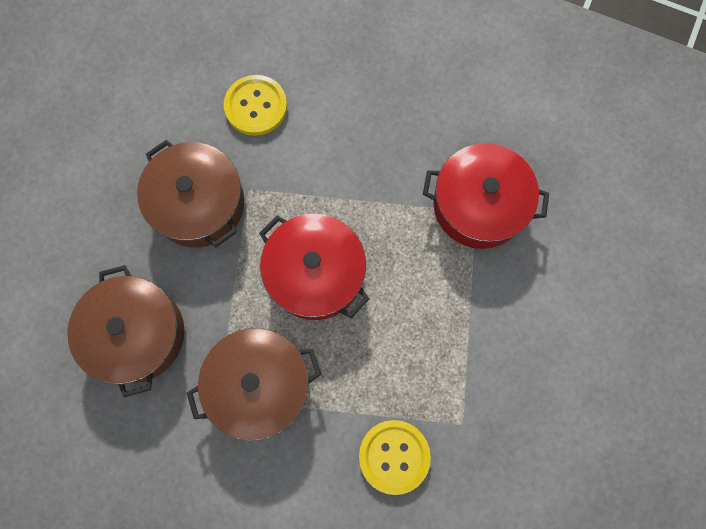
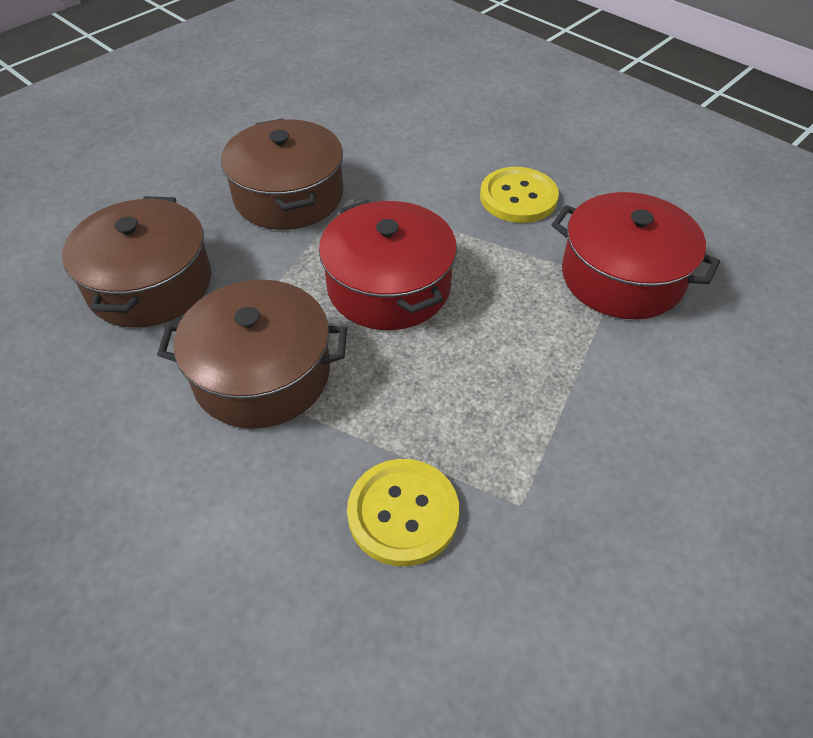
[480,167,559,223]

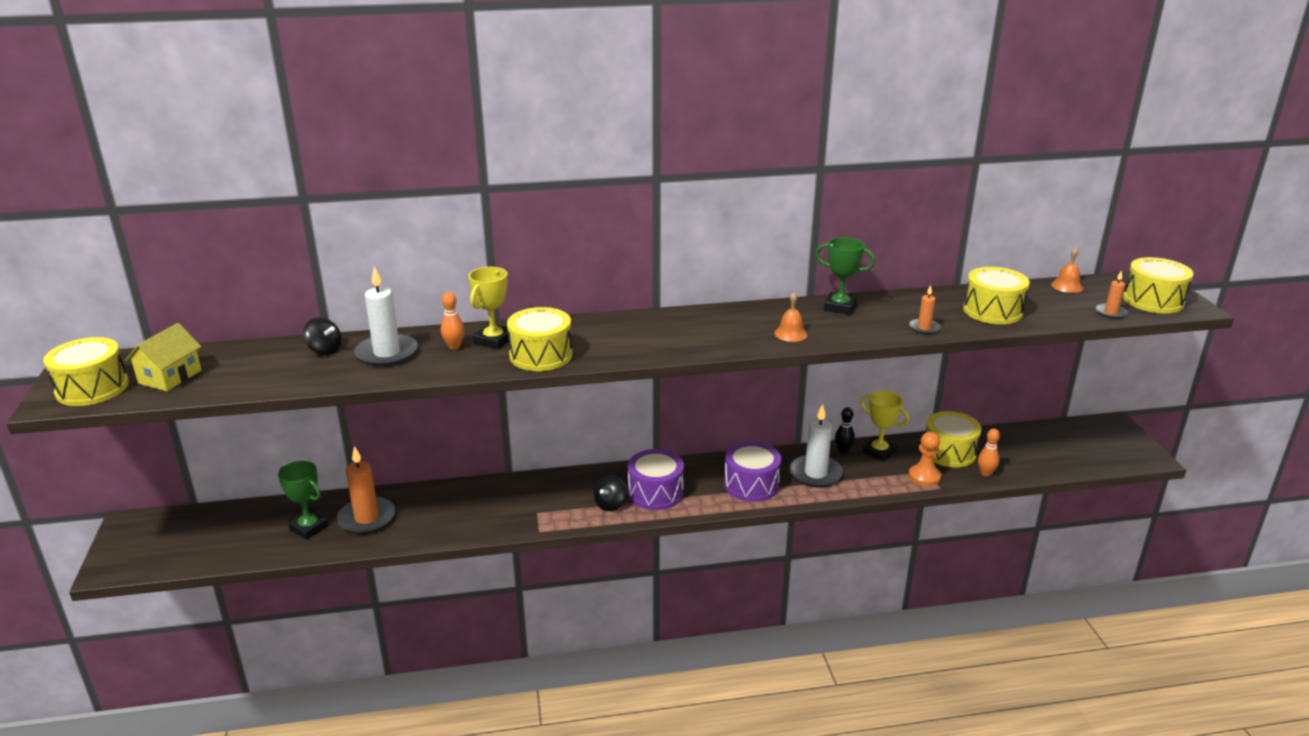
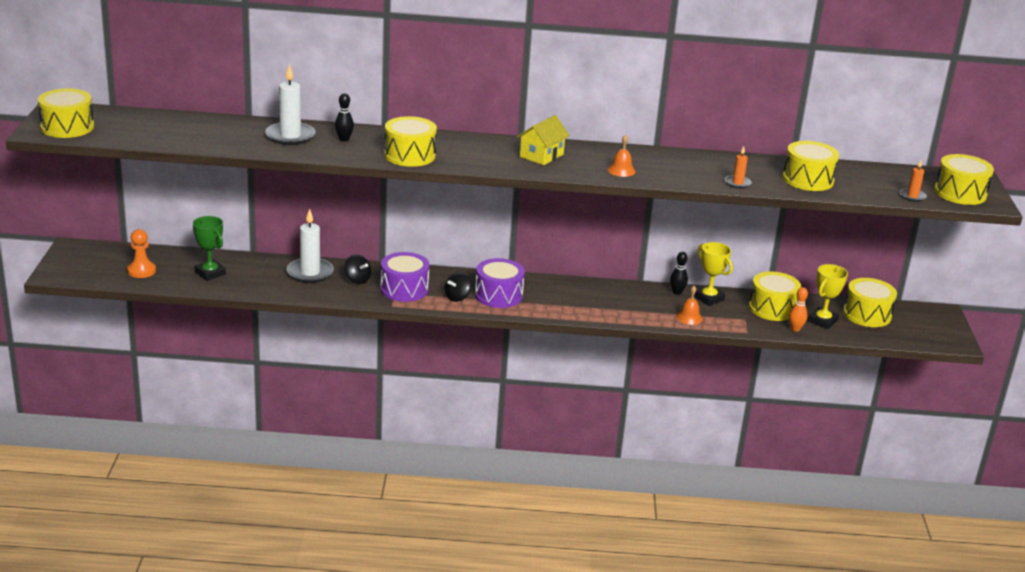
[815,237,876,315] (first image)
[676,286,703,325]
[808,264,848,329]
[335,93,354,141]
[344,254,371,284]
[517,115,570,165]
[287,209,334,283]
[127,229,156,278]
[381,252,430,302]
[337,446,395,534] (first image)
[843,278,897,327]

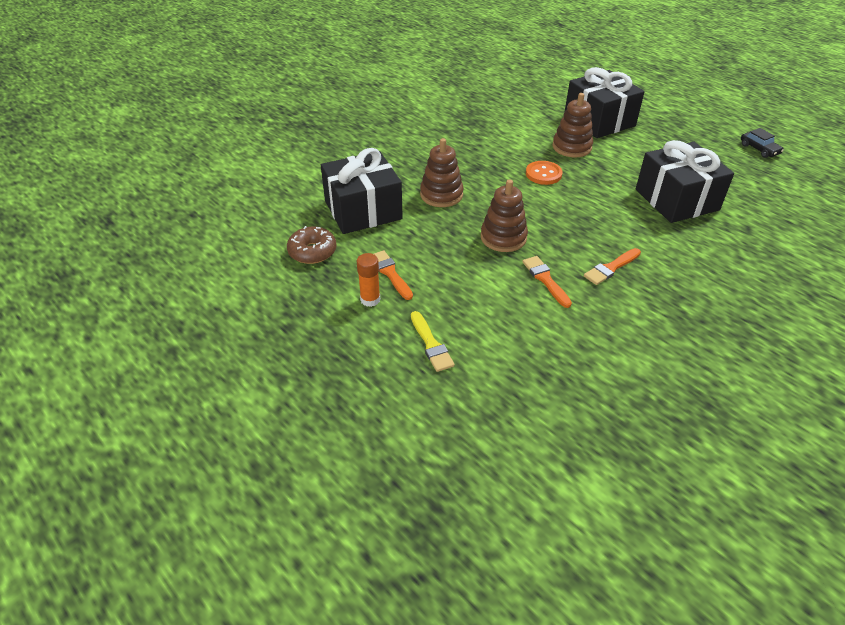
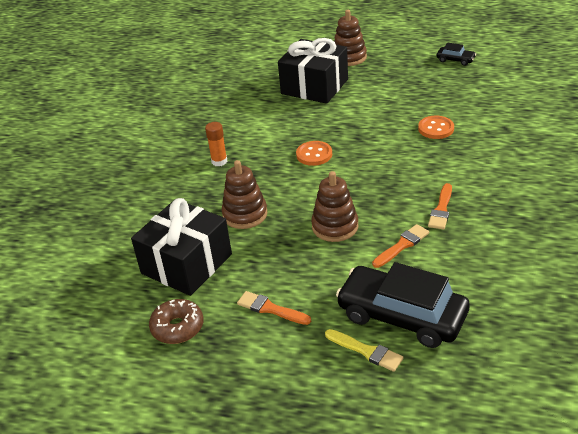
[334,10,367,66]
[418,116,454,139]
[205,122,228,167]
[372,224,429,268]
[336,262,470,348]

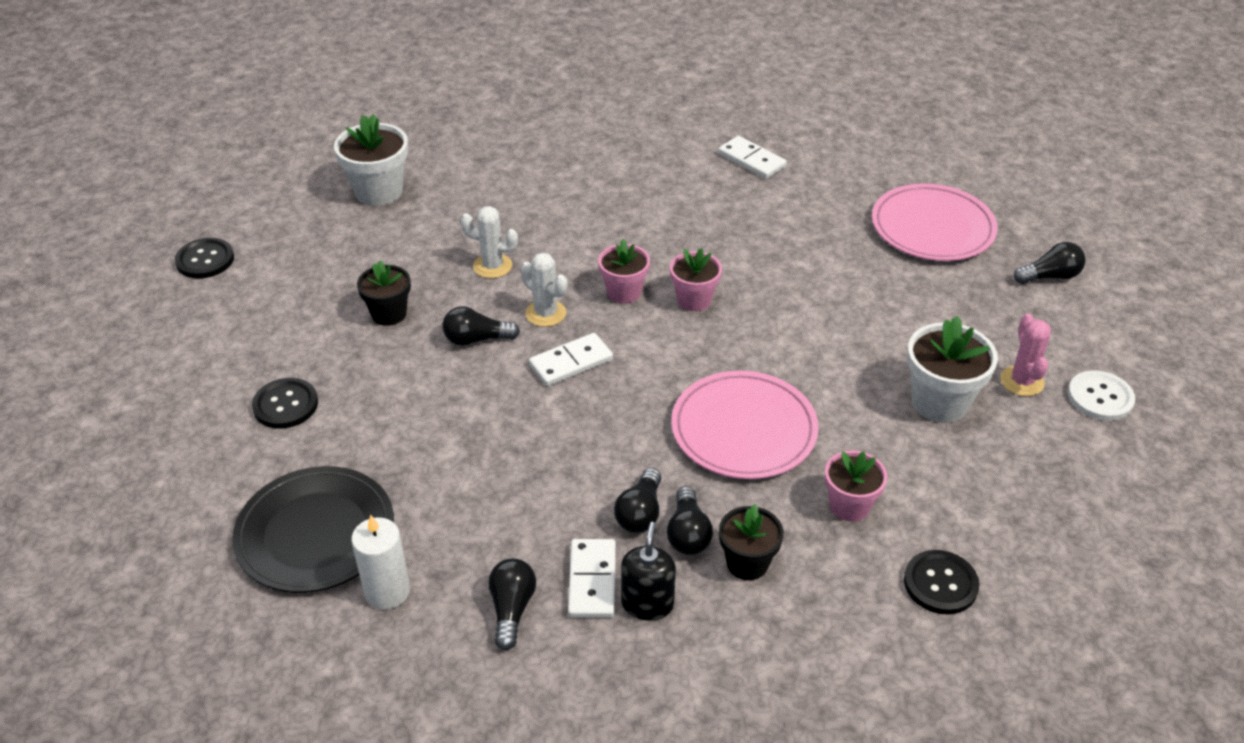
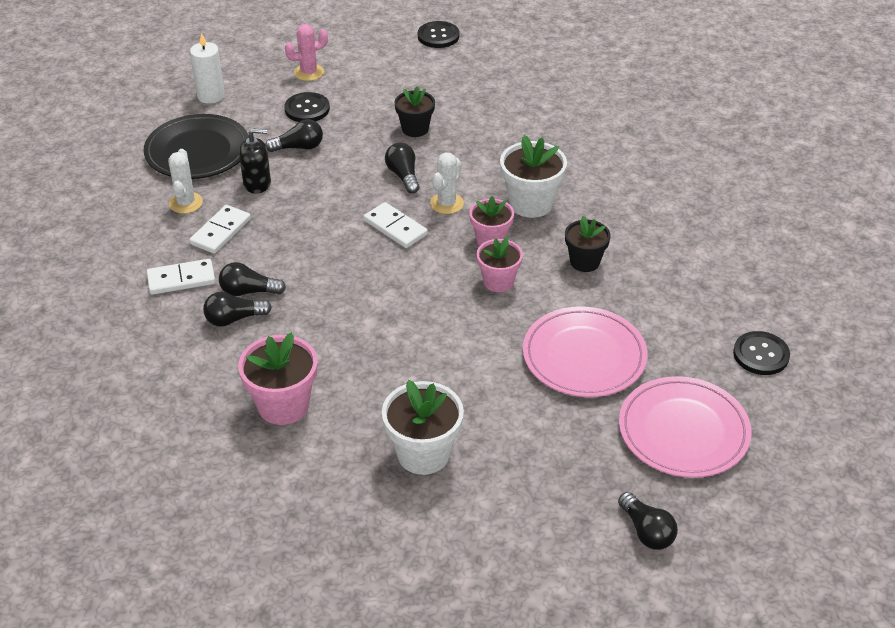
[500,135,567,218]
[189,205,251,254]
[168,149,203,214]
[285,24,328,81]
[523,306,648,397]
[1068,371,1135,421] (first image)
[238,332,317,425]
[565,216,611,272]
[190,33,225,104]
[239,128,271,194]
[733,331,790,375]
[265,119,323,152]

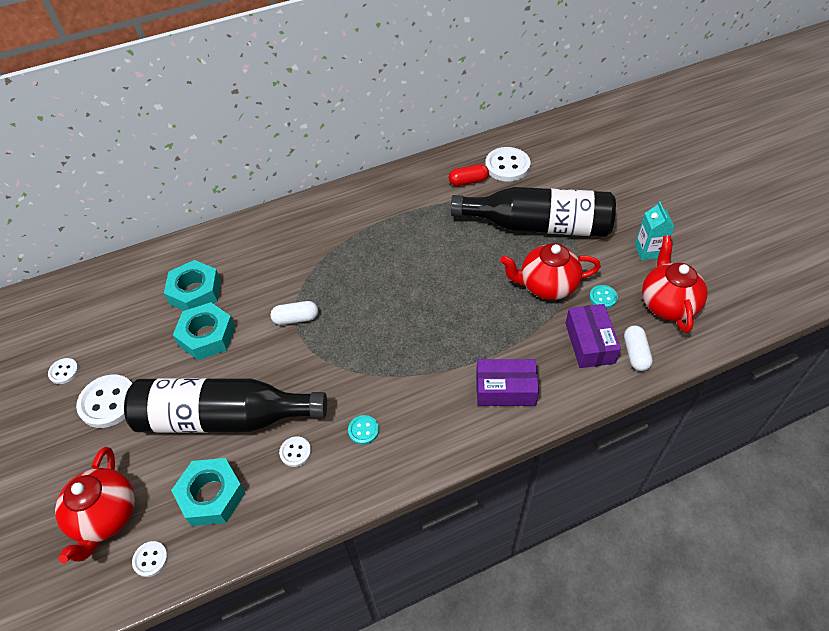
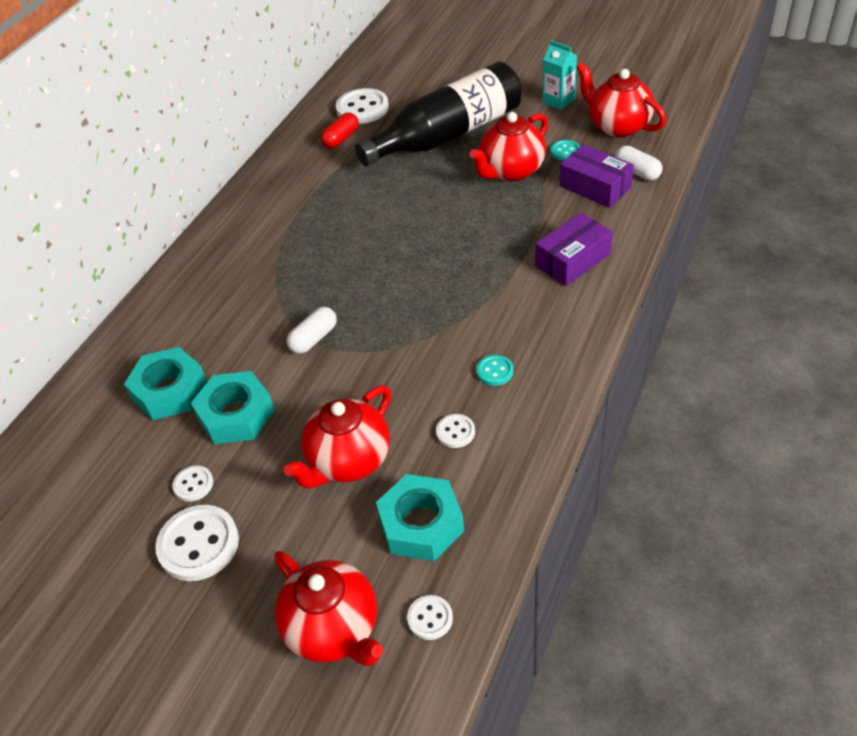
[172,465,213,502]
[284,385,391,489]

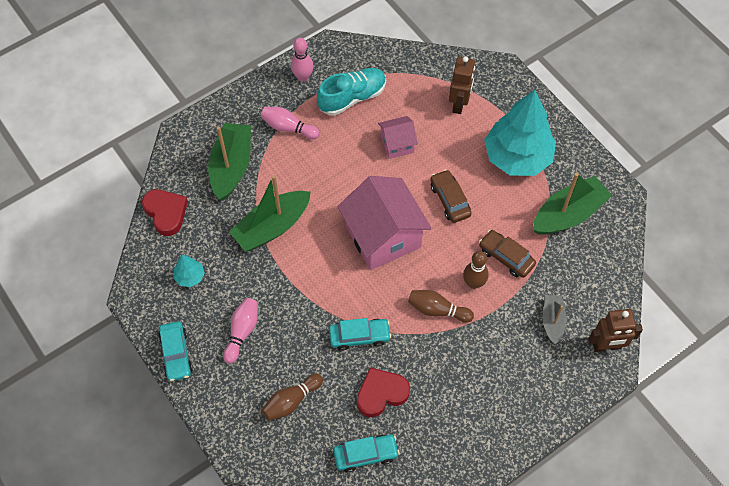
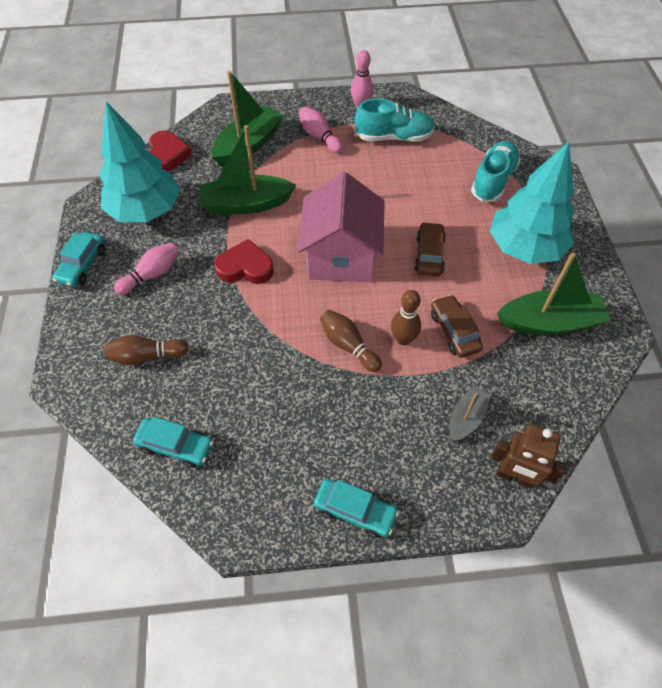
[471,141,521,202]
[378,116,418,159] (first image)
[99,102,180,222]
[314,479,399,538]
[214,239,274,284]

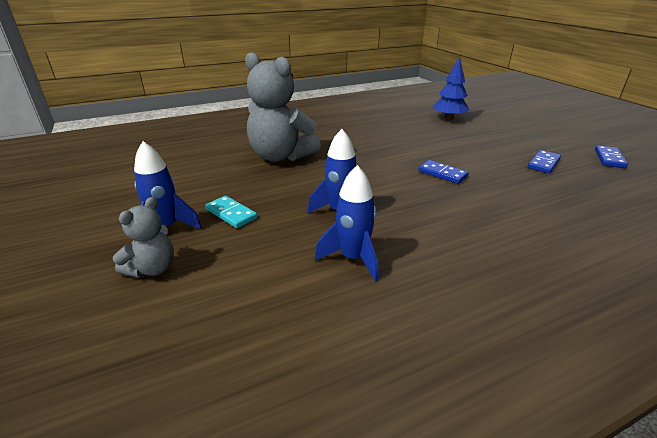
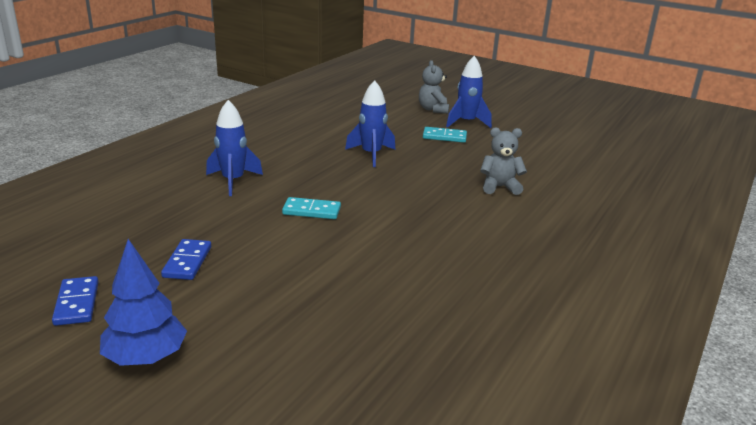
[480,127,527,195]
[100,239,187,366]
[282,197,341,219]
[206,100,263,196]

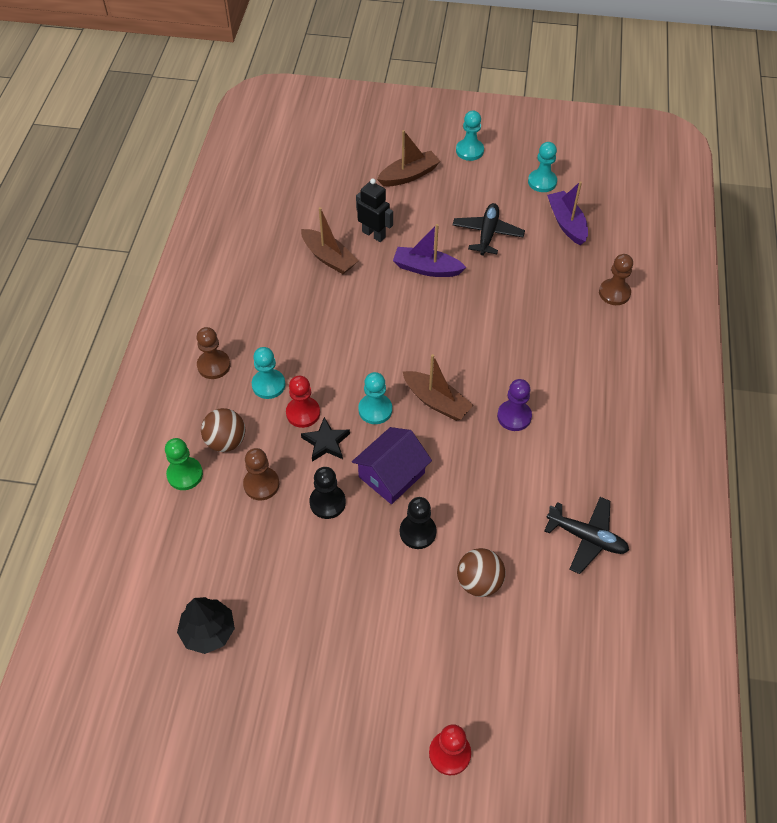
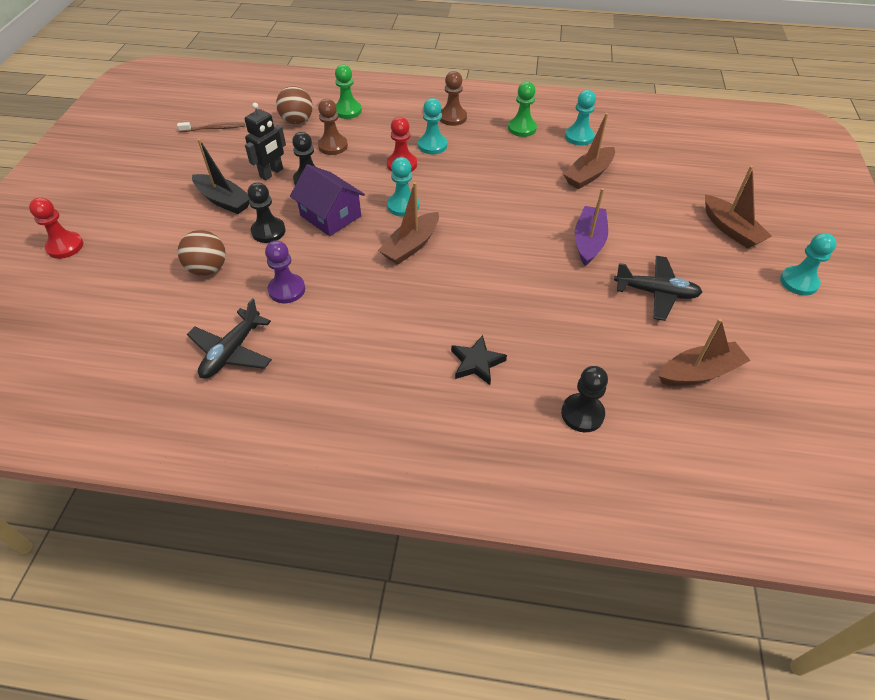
[565,90,596,146]
[245,103,286,180]
[659,318,751,386]
[561,366,608,432]
[265,240,305,303]
[276,86,313,124]
[451,335,507,385]
[177,122,245,132]
[508,81,537,137]
[192,139,250,214]

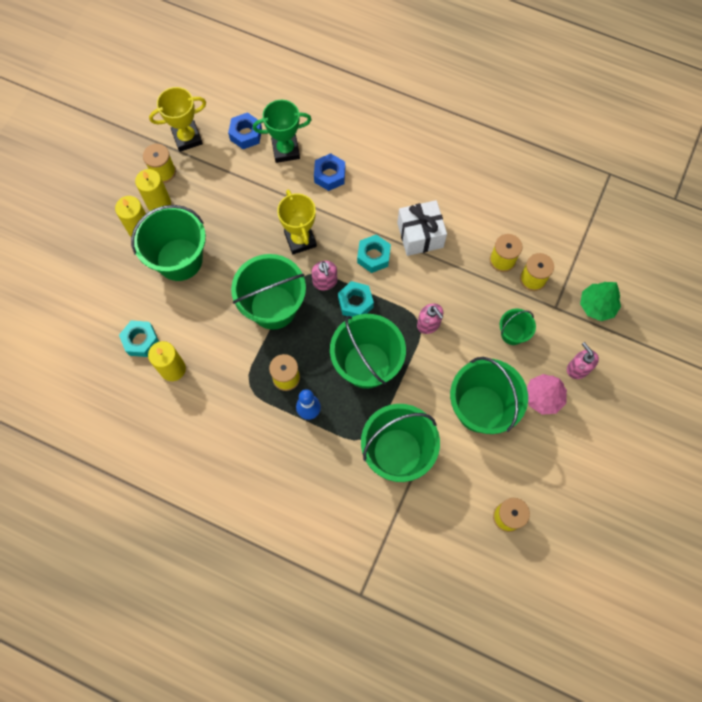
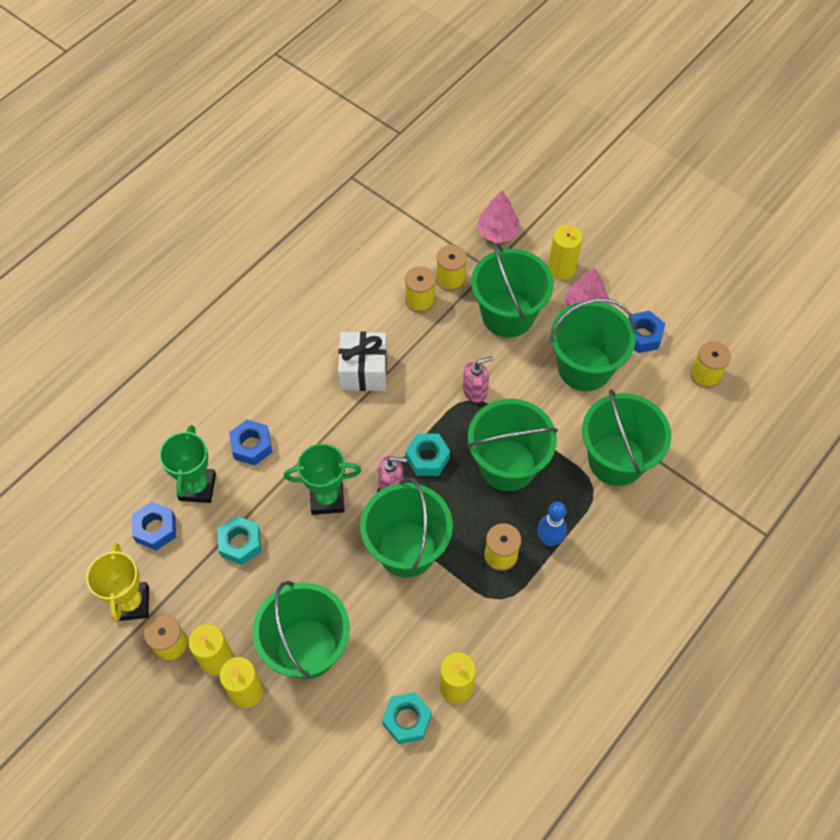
[284,444,361,515]
[217,516,261,565]
[476,190,520,243]
[471,243,554,338]
[548,224,583,280]
[628,311,665,353]

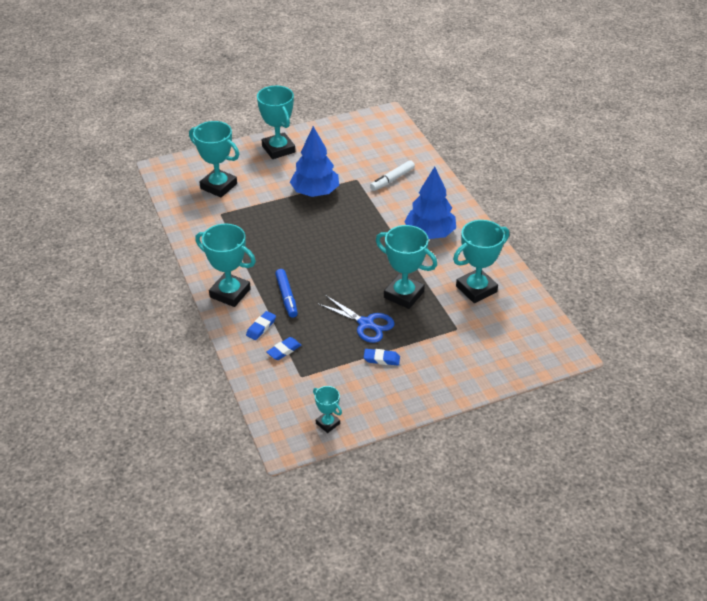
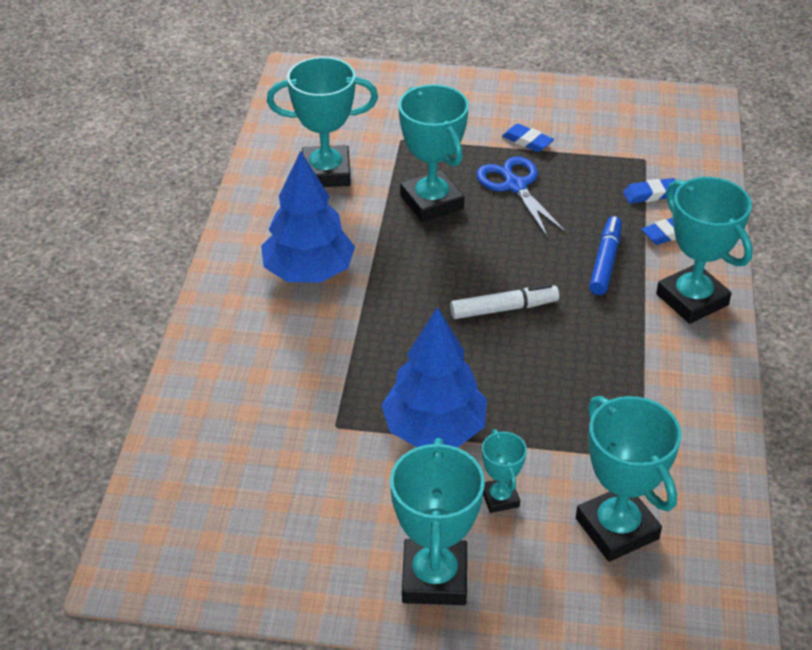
[450,284,559,319]
[482,429,527,513]

